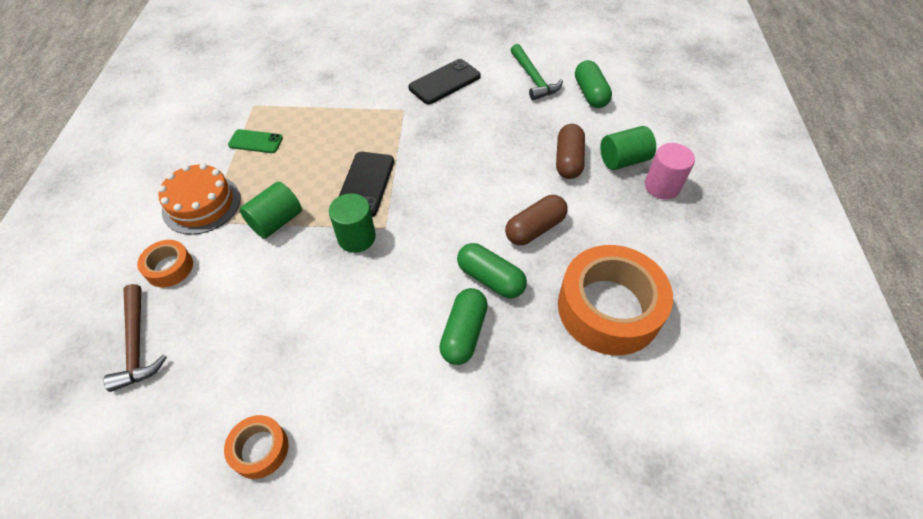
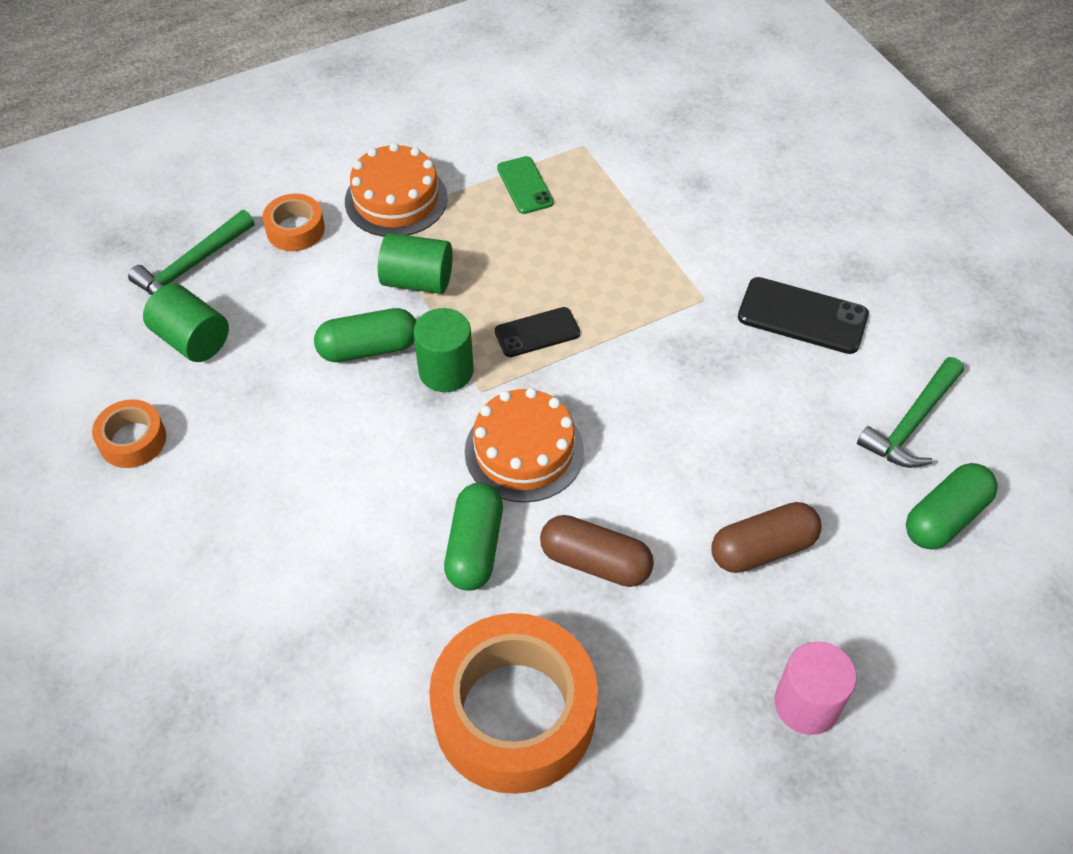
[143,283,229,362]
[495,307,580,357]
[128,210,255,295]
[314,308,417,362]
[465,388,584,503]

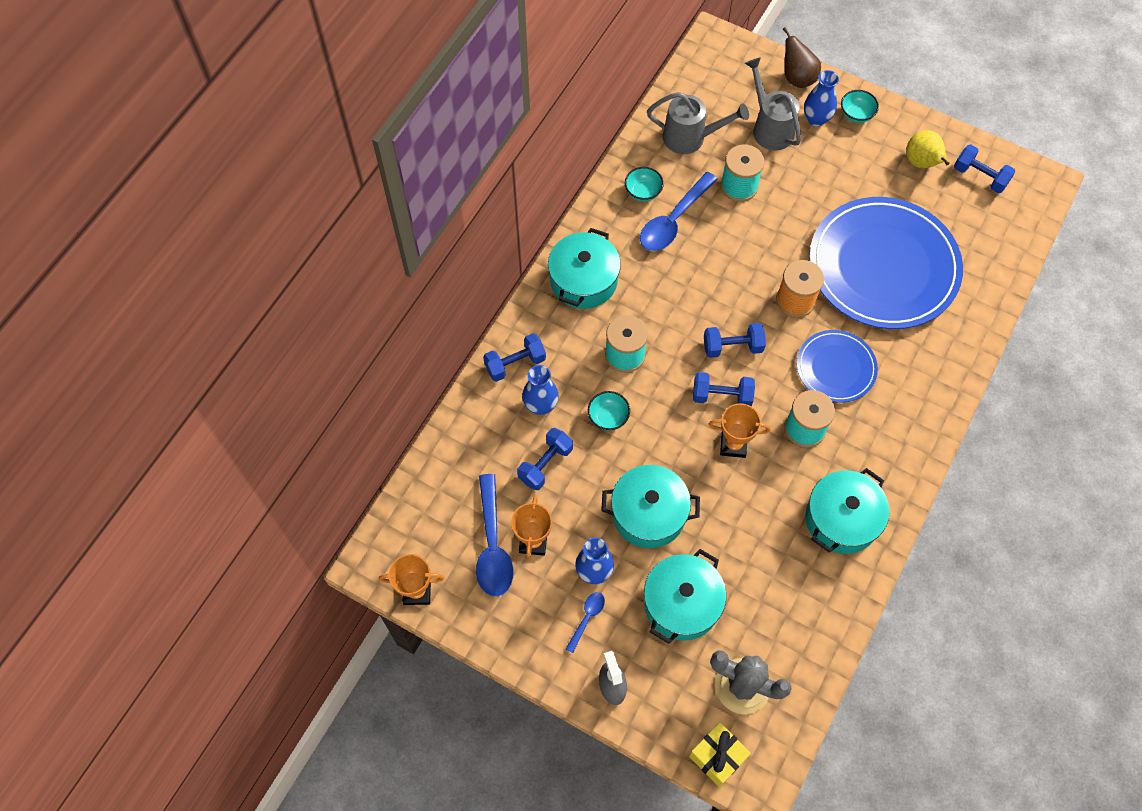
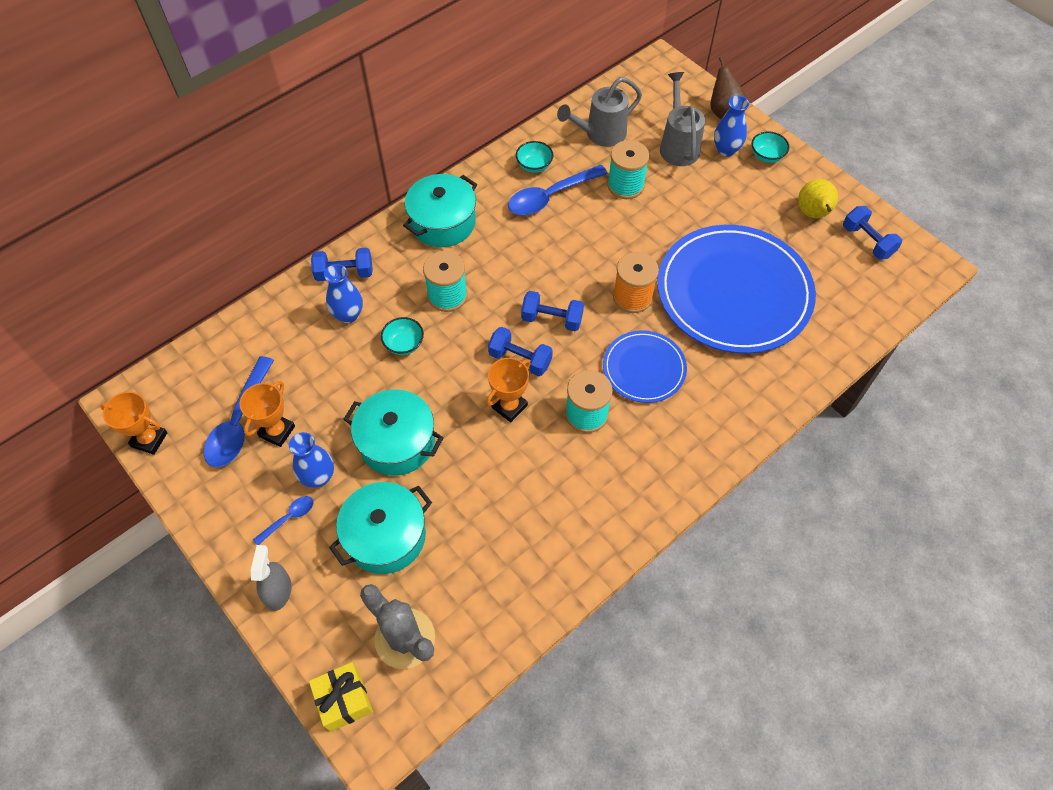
[557,77,642,147]
[486,358,531,422]
[517,428,573,490] (first image)
[806,468,890,554] (first image)

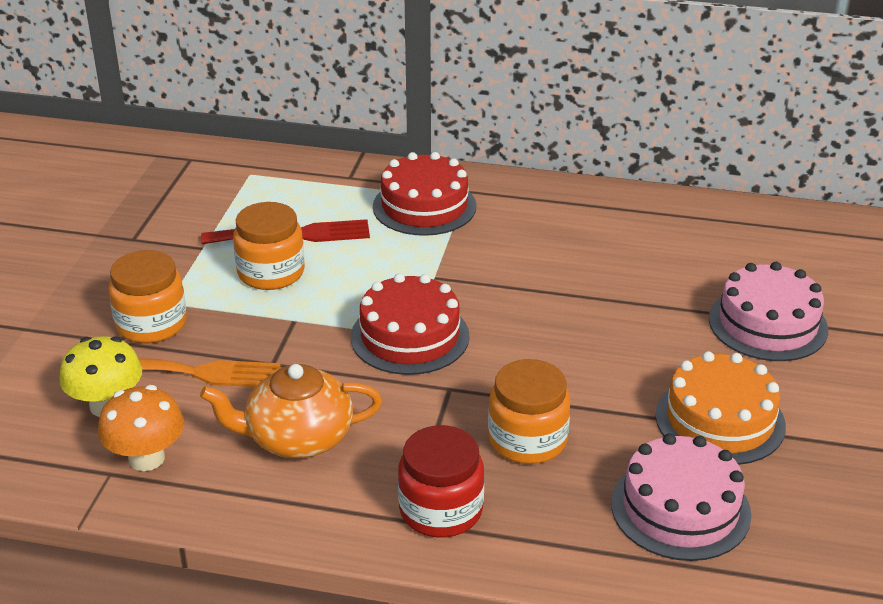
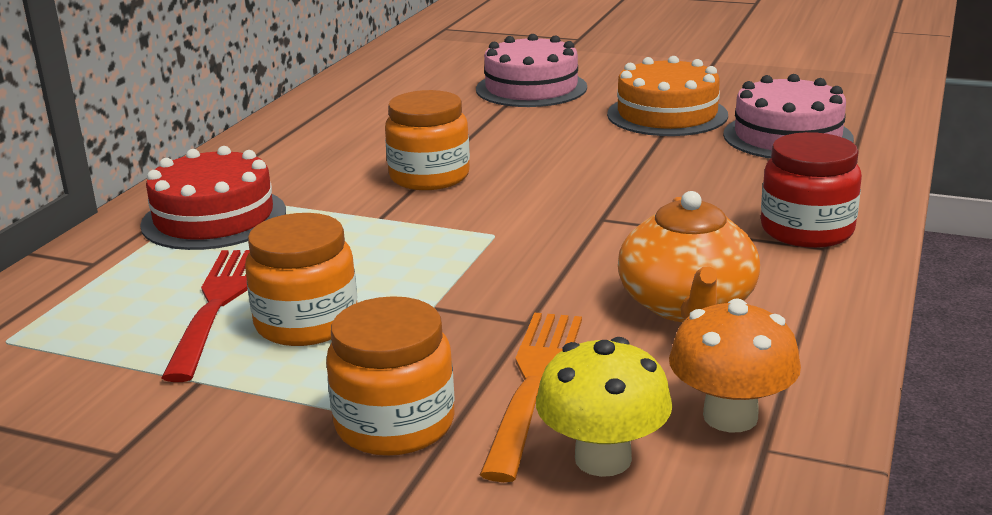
[351,273,469,375] (first image)
[385,90,470,190]

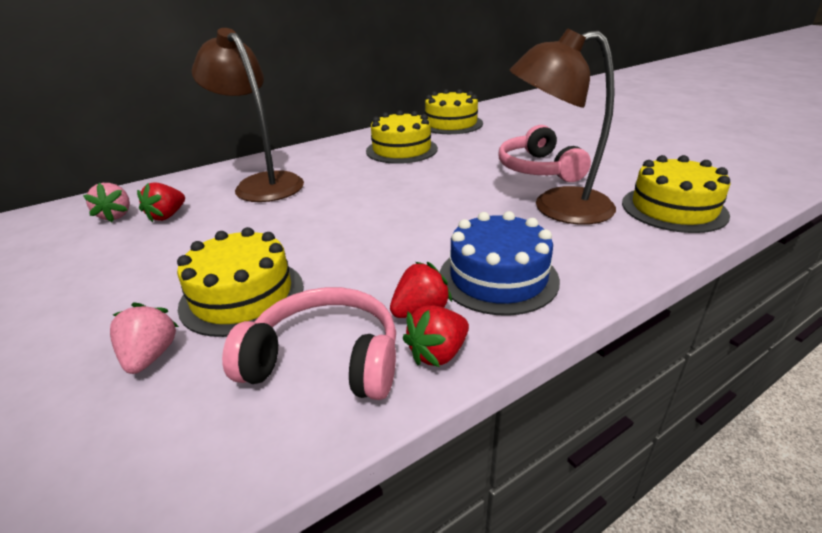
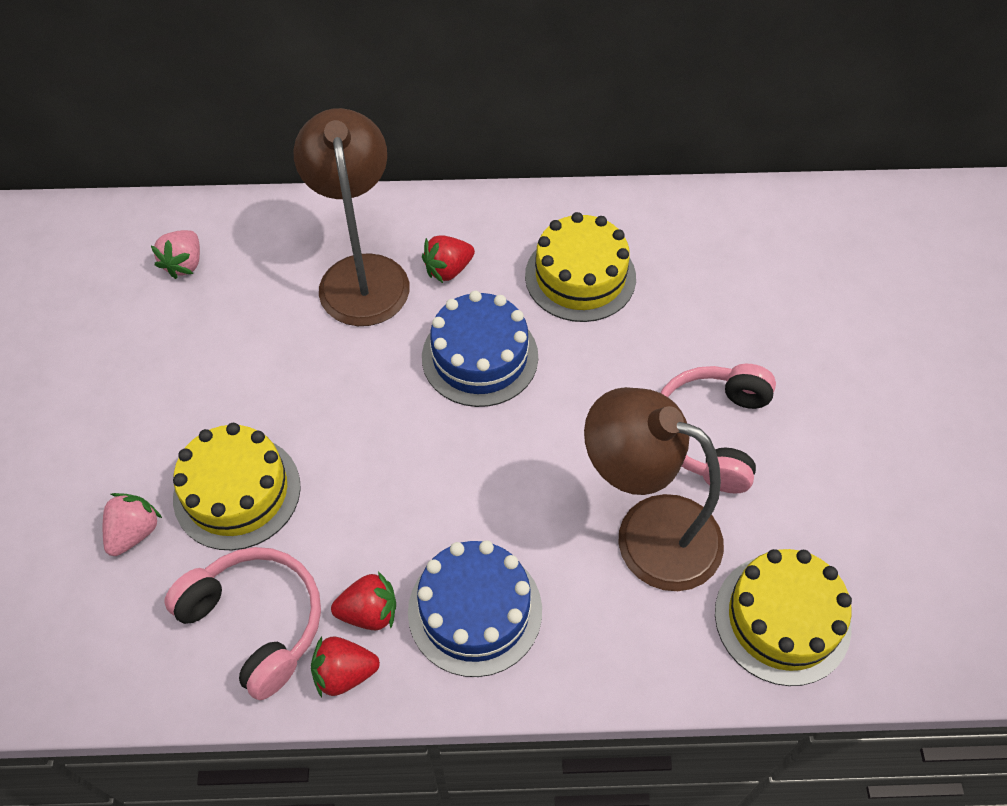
[425,89,483,134] (first image)
[422,235,475,283]
[422,291,538,407]

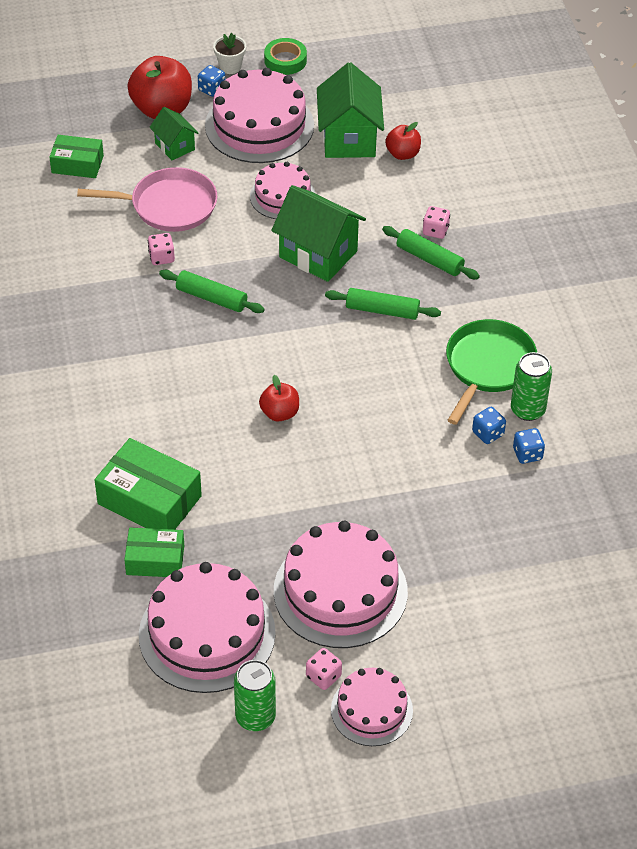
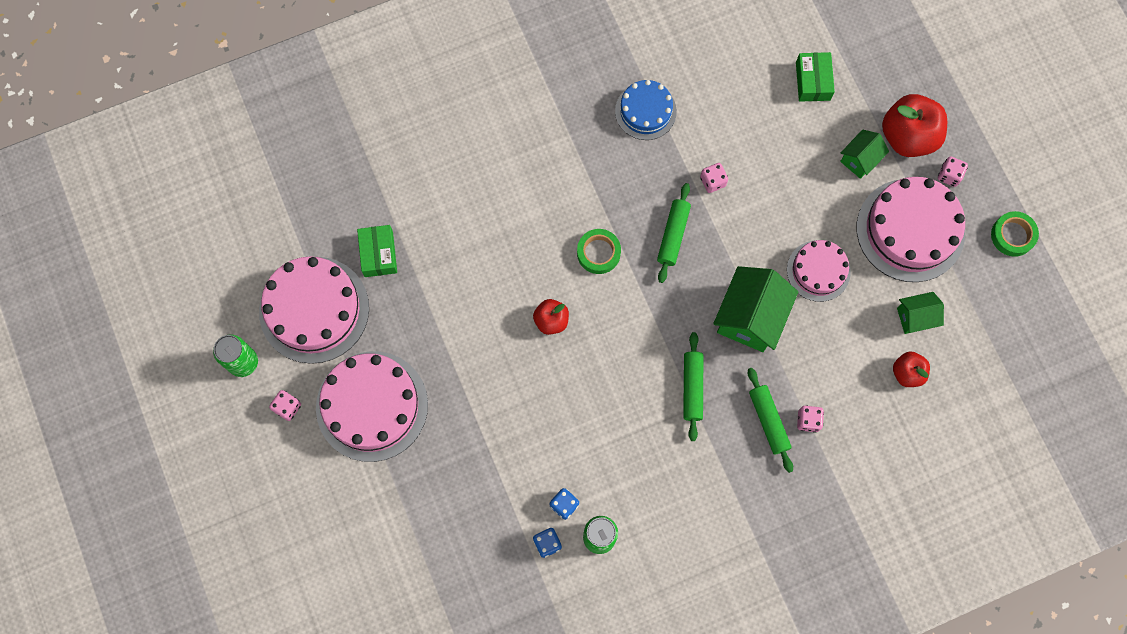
[213,33,246,74] (first image)
[897,292,944,334]
[938,156,968,187]
[77,167,217,232] (first image)
[748,368,793,473]
[446,319,537,425] (first image)
[95,438,202,530] (first image)
[331,668,413,746] (first image)
[615,80,677,140]
[577,229,621,274]

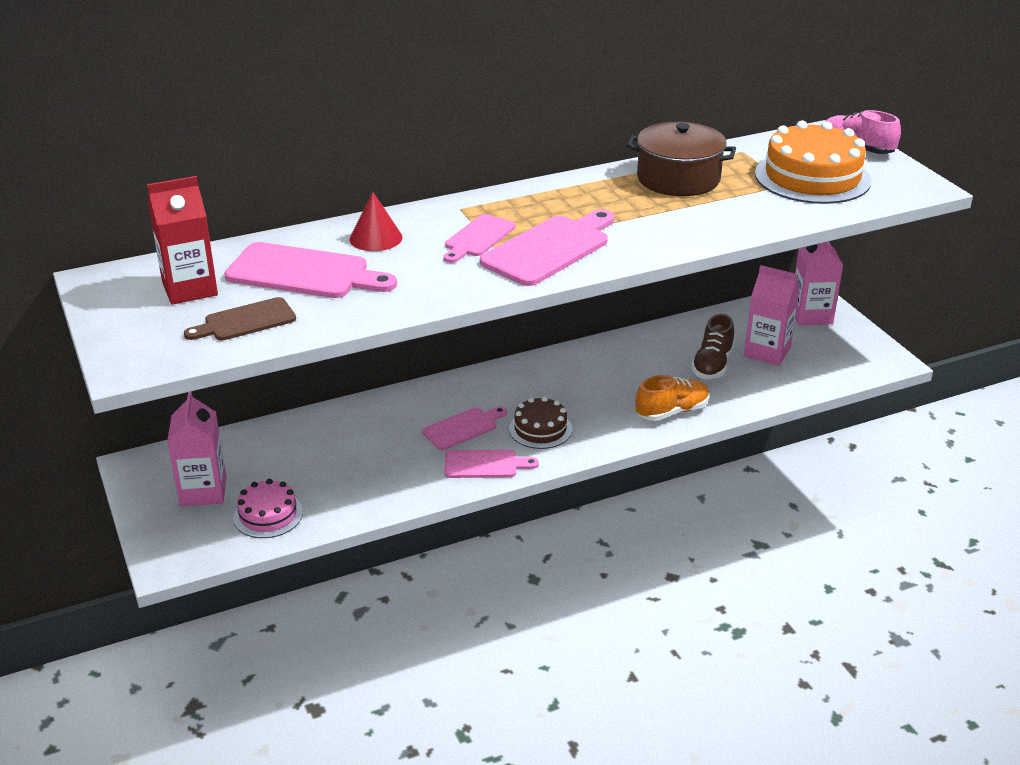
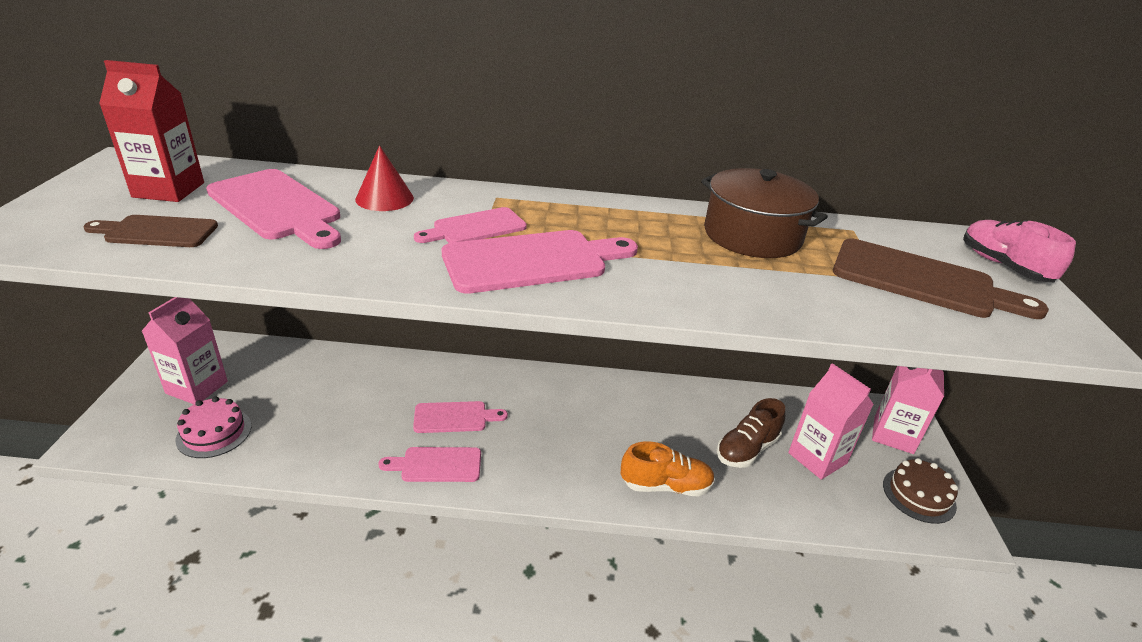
[833,238,1049,319]
[883,458,958,524]
[379,447,481,482]

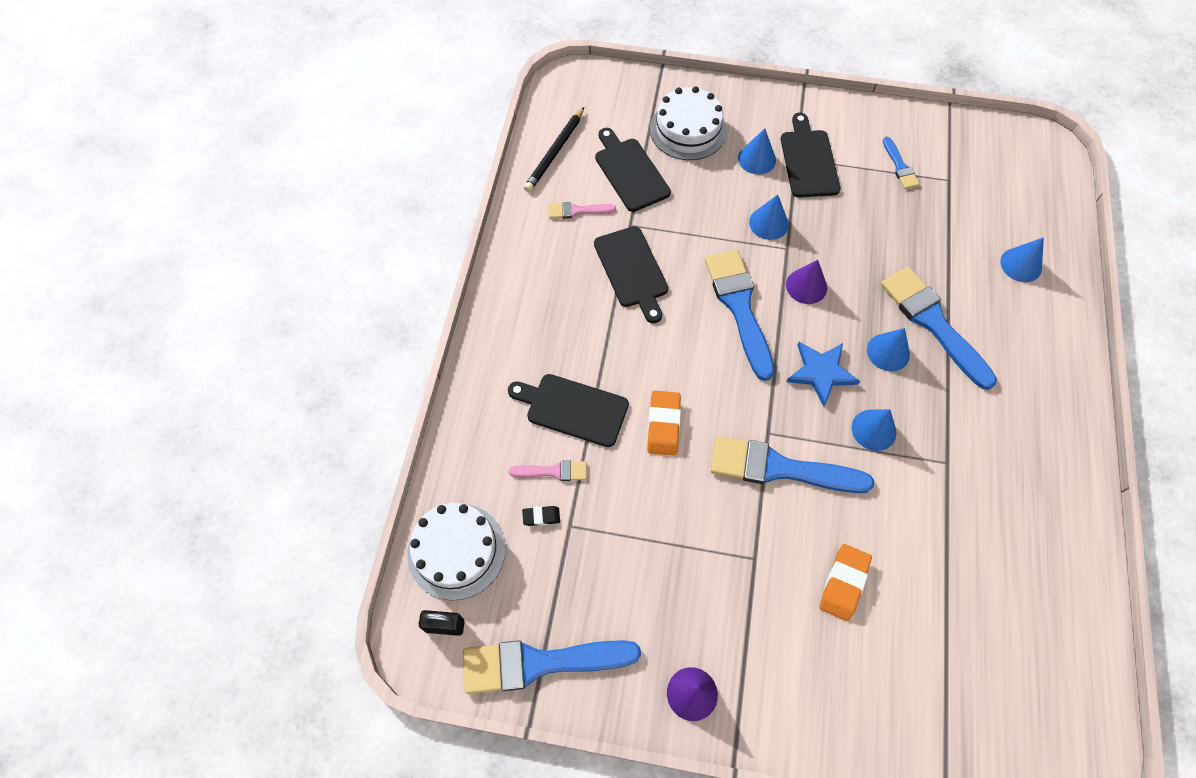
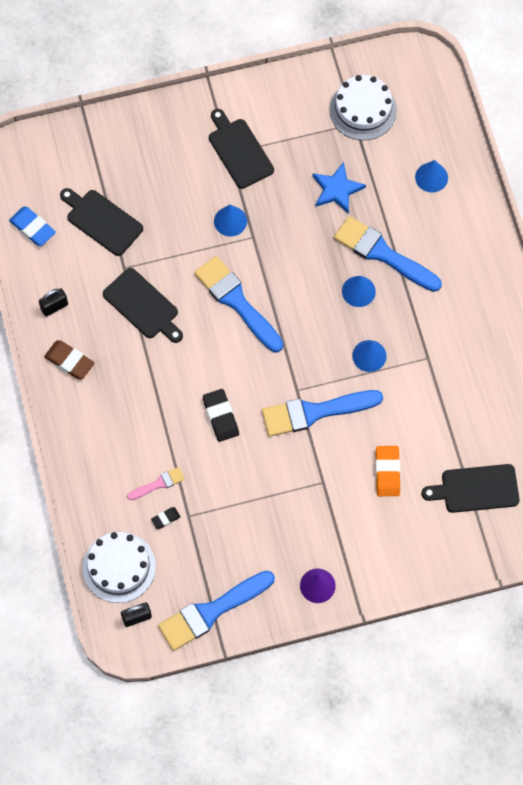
[329,75,397,140]
[9,206,56,246]
[738,129,776,175] (first image)
[883,137,920,189] (first image)
[549,202,616,219] (first image)
[786,260,827,304] (first image)
[312,162,366,214]
[422,464,519,513]
[203,389,239,442]
[39,288,68,317]
[44,340,95,379]

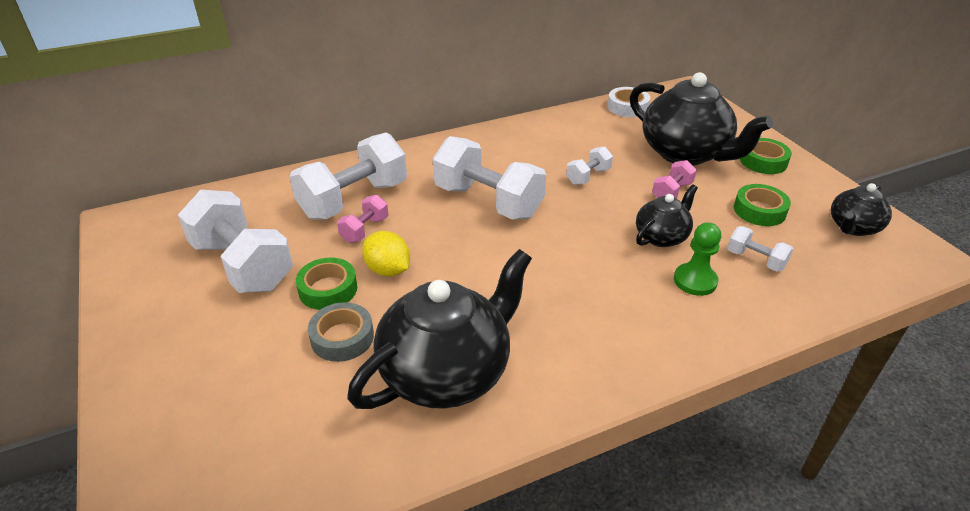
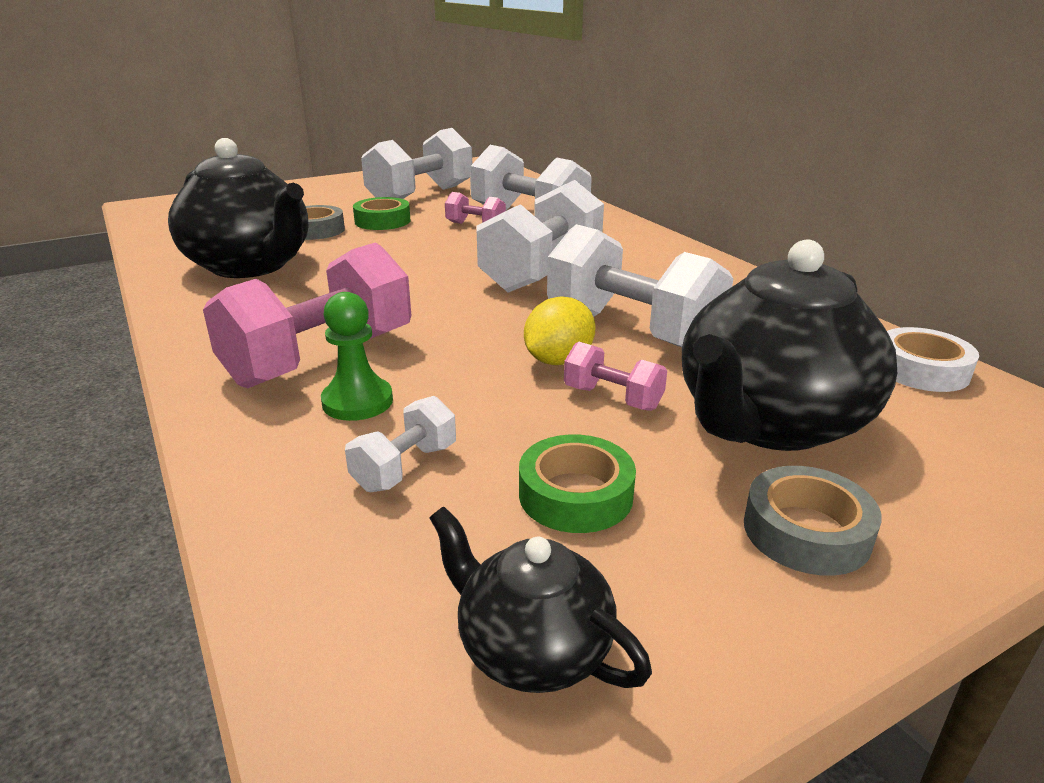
[744,466,882,576]
[547,224,733,347]
[636,184,698,247] (first image)
[524,296,596,365]
[203,242,411,388]

